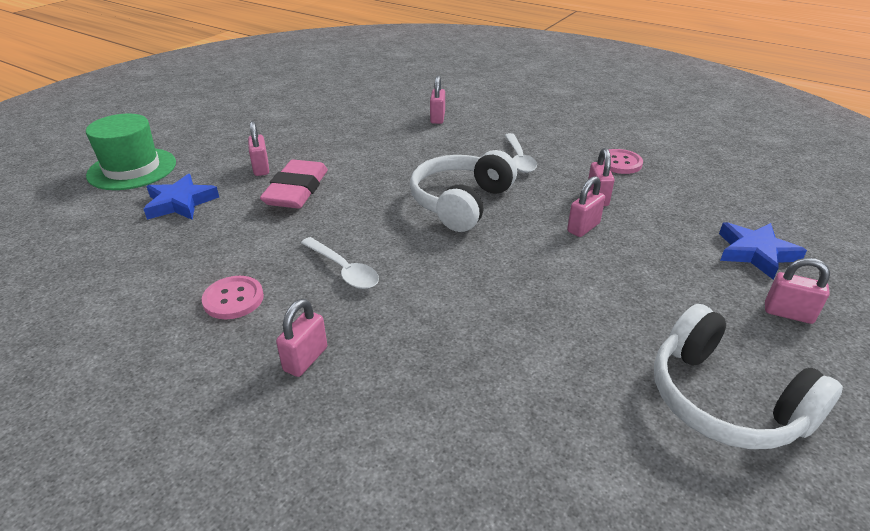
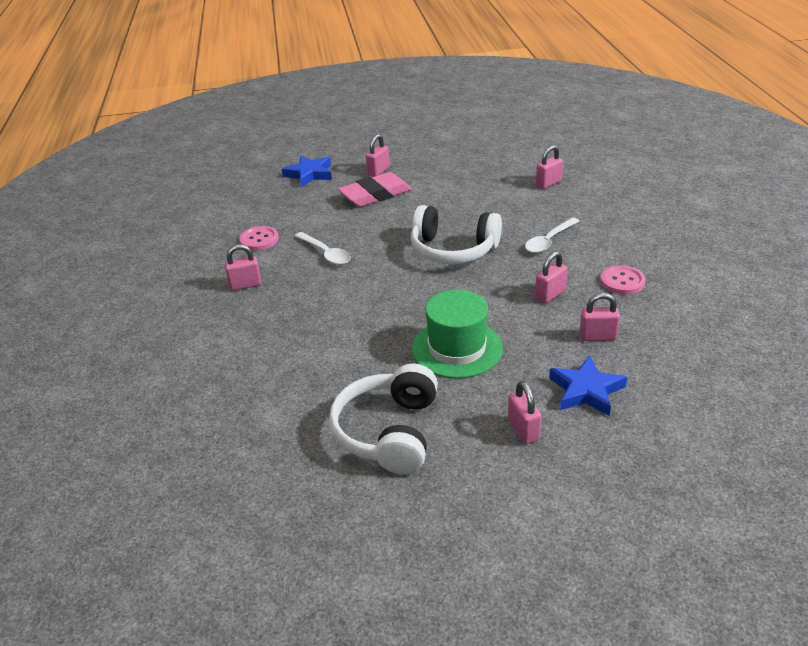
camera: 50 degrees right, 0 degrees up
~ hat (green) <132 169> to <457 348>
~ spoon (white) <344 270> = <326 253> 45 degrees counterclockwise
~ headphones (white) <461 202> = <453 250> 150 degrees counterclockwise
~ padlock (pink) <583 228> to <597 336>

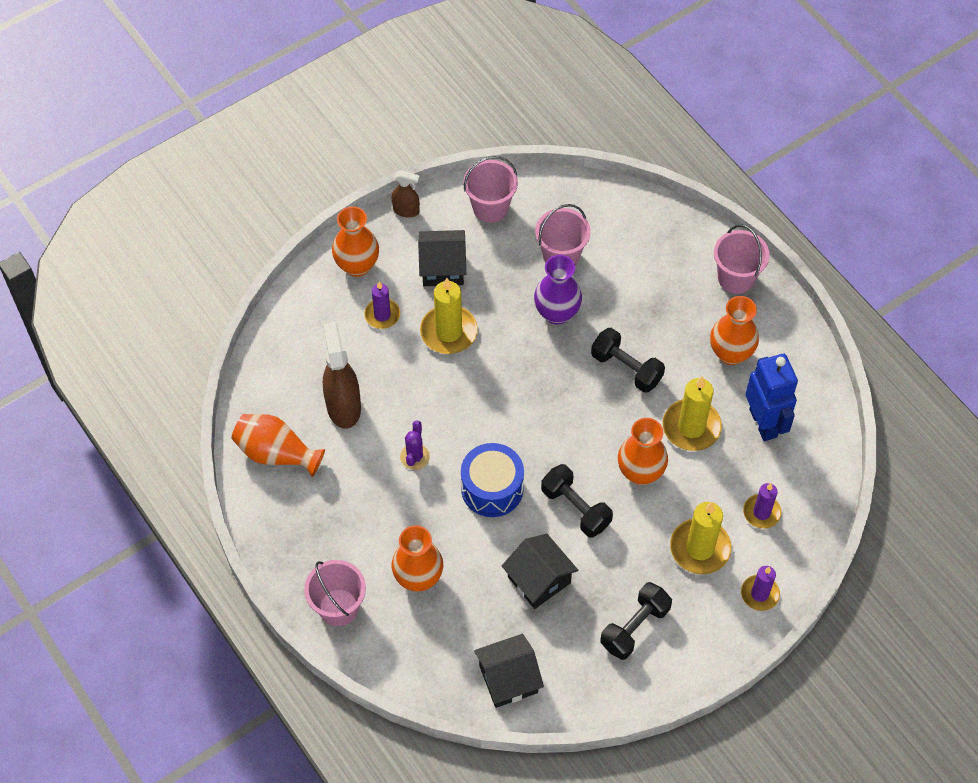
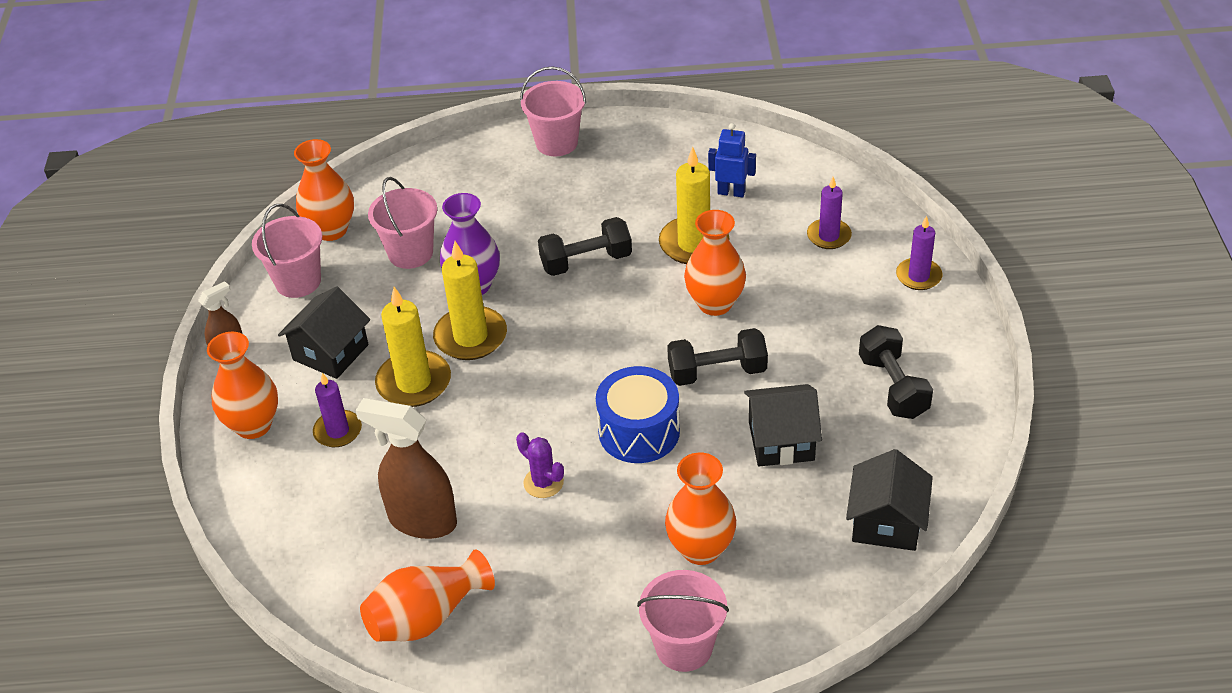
camera: 55 degrees left, 15 degrees down
~ candle (yellow) <700 548> to <470 337>
~ vase (orange) <730 353> to <331 230>
~ robot (blue) <763 423> = <731 192> x0.58

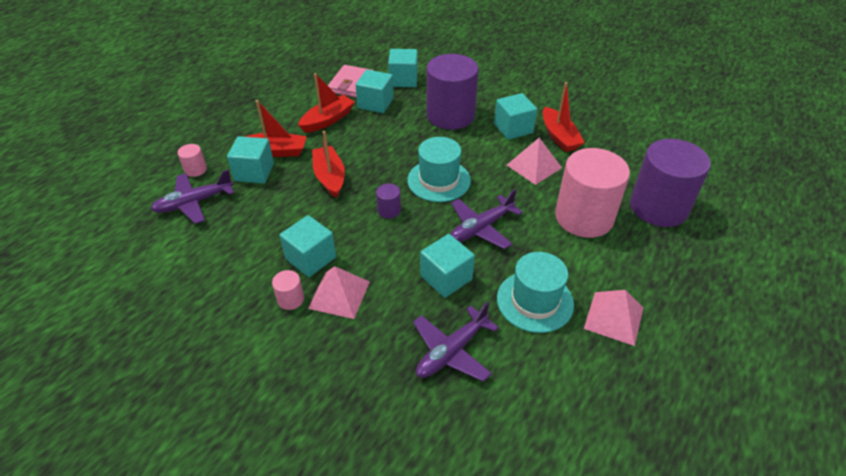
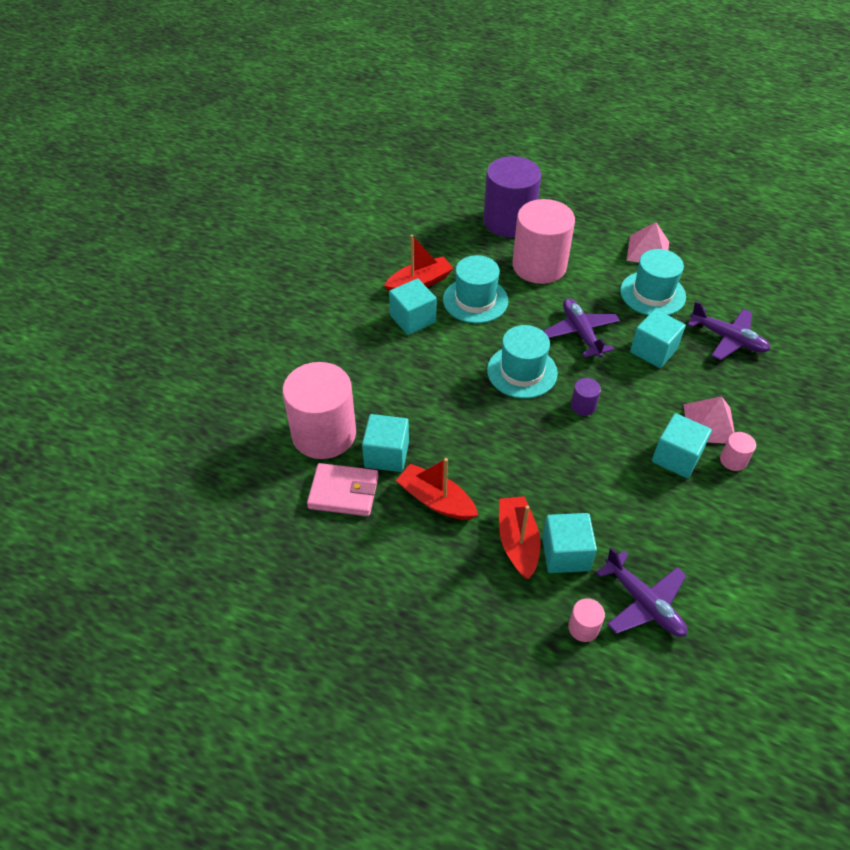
camera: 100 degrees left, 5 degrees up
- boat (red) <330 177>
~ cube (turquoise) <403 80> to cylinder (pink) <324 434>
- cylinder (purple) <450 115>
~ plane (purple) <481 228> = <580 333> 150 degrees counterclockwise
~ pyramid (pink) <534 166> to hat (turquoise) <475 300>

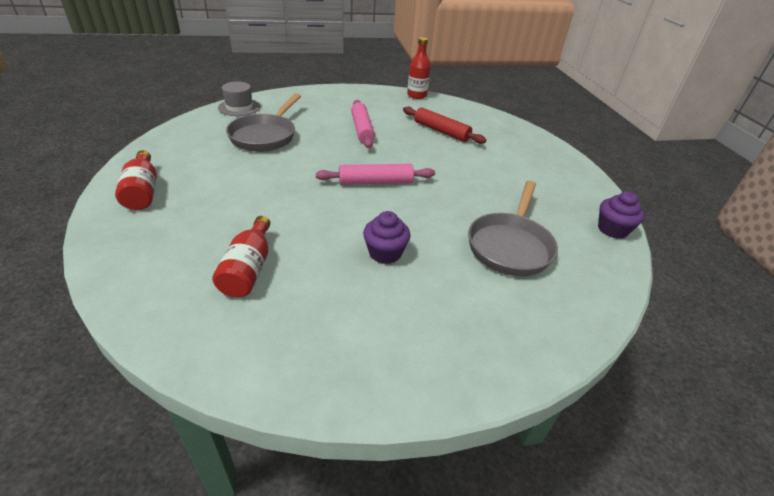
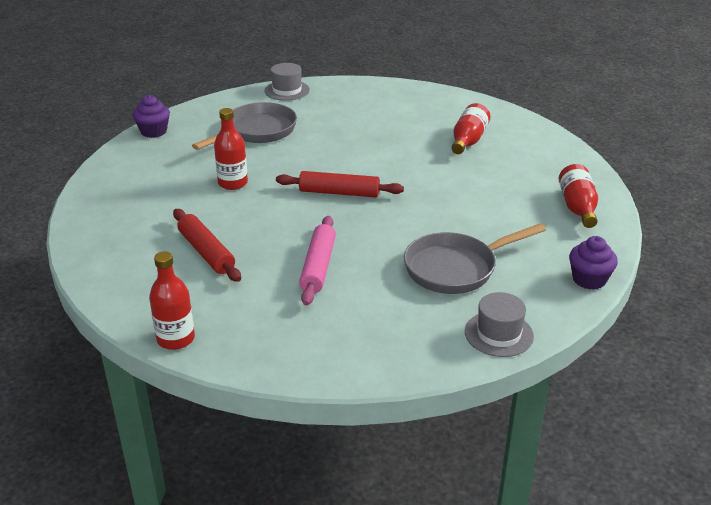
camera: 160 degrees left, 5 degrees down
~ pan (grey) <265 136> = <456 268> 150 degrees counterclockwise
~ rolling pin (pink) <375 182> to rolling pin (red) <339 192>
~ cupcake (purple) <385 253> to <589 279>
+ bottle (red) <233 183>
+ hat (grey) <287 90>

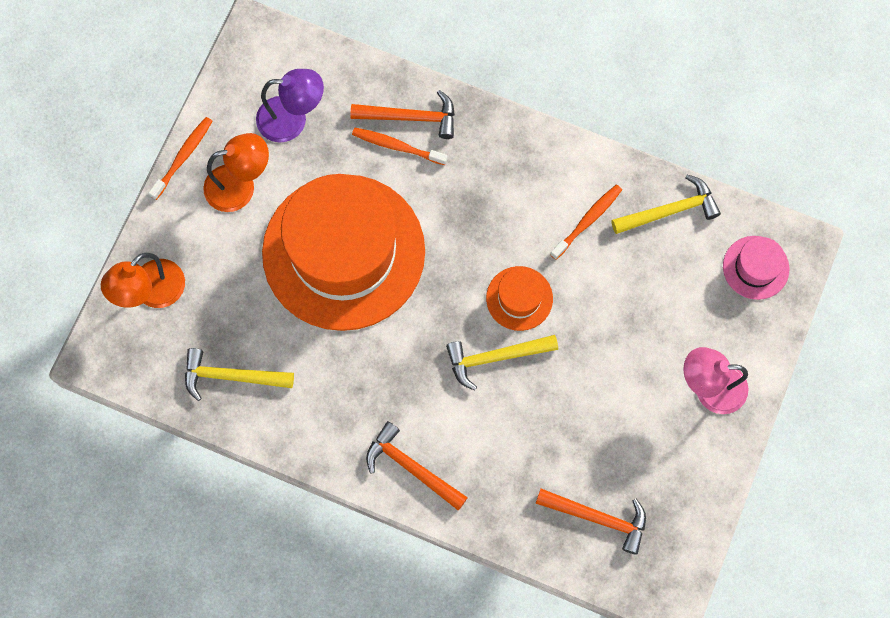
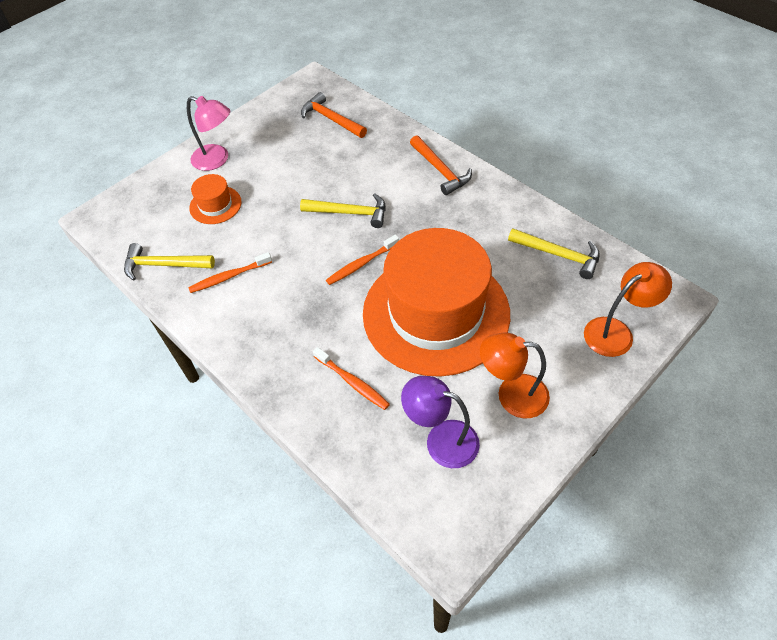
camera: 155 degrees left, 20 degrees down
~ toothbrush (orange) <183 157> to <361 264>
- hammer (orange) <411 117>
~ hat (orange) <519 298> to <215 205>
- hat (pink) <755 267>

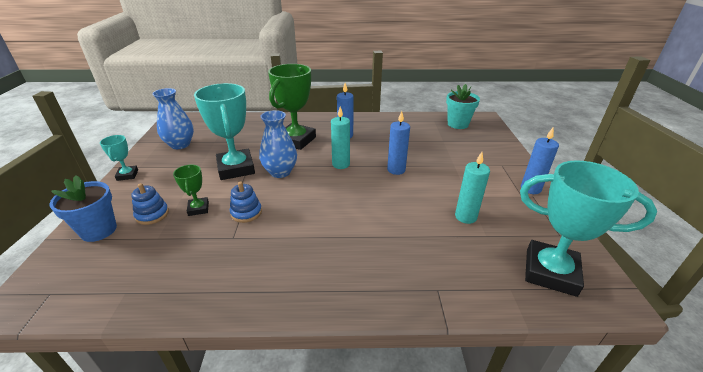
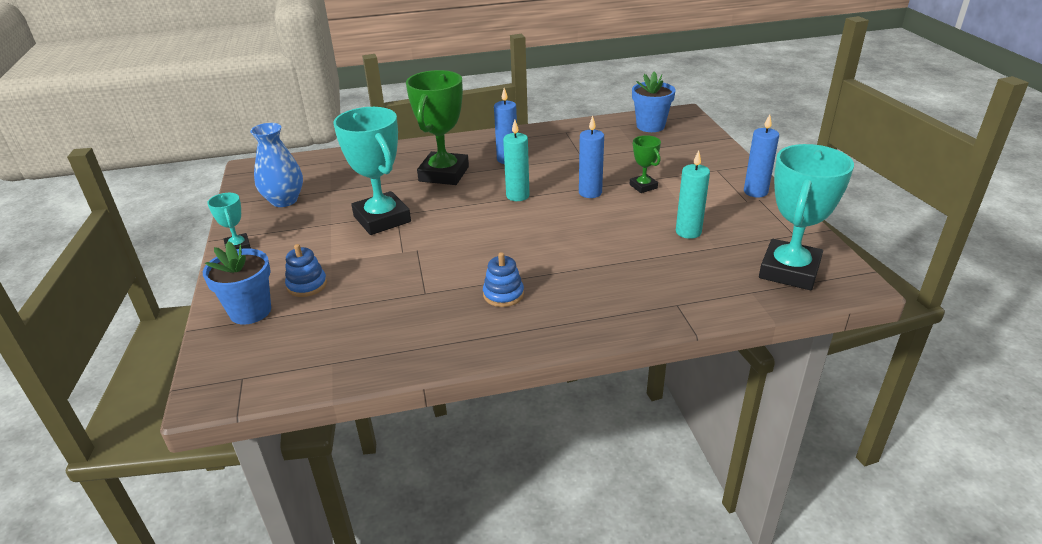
camera: 10 degrees left, 0 degrees up
~ trophy (green) <198 209> to <643 186>
~ stacking toy (blue) <246 212> to <503 294>
- vase (blue) <280 172>
~ flower pot (turquoise) <458 124> to flower pot (blue) <650 126>
~ trophy (turquoise) <550 272> = <789 271> 75 degrees counterclockwise

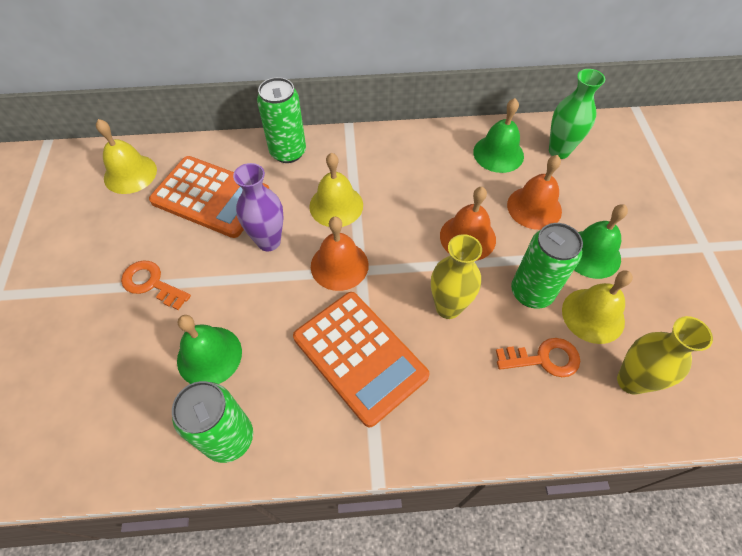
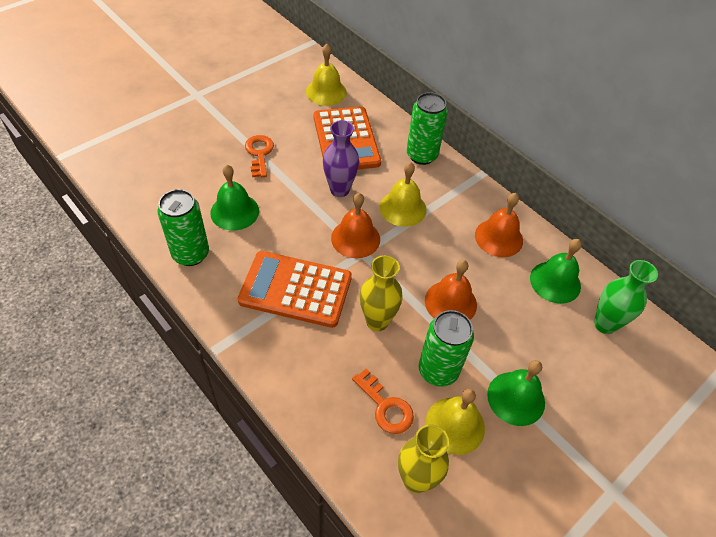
camera: 50 degrees right, 5 degrees down
~ calculator (orange) <359 356> = <295 289> 90 degrees clockwise
~ bell (orange) <534 207> to <498 237>

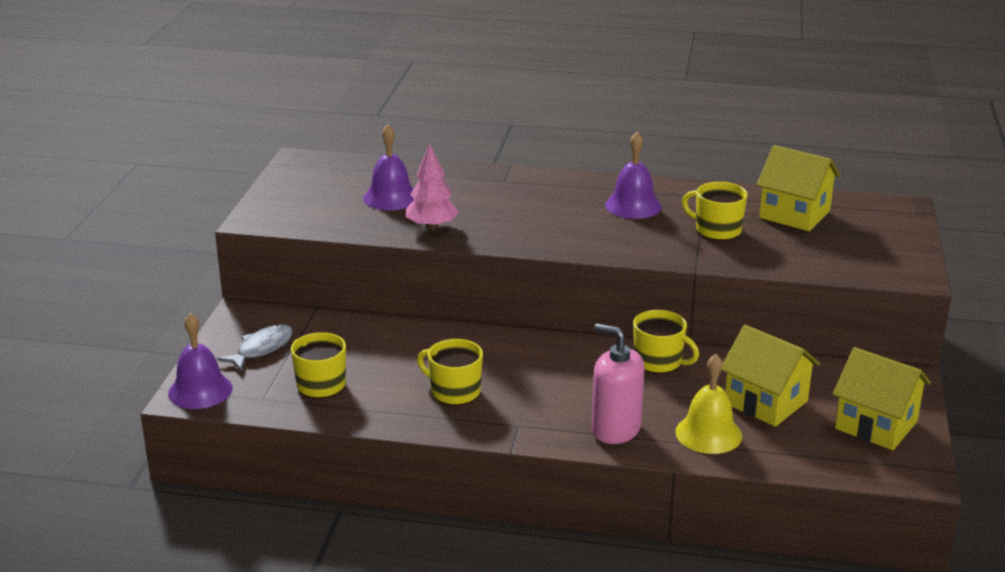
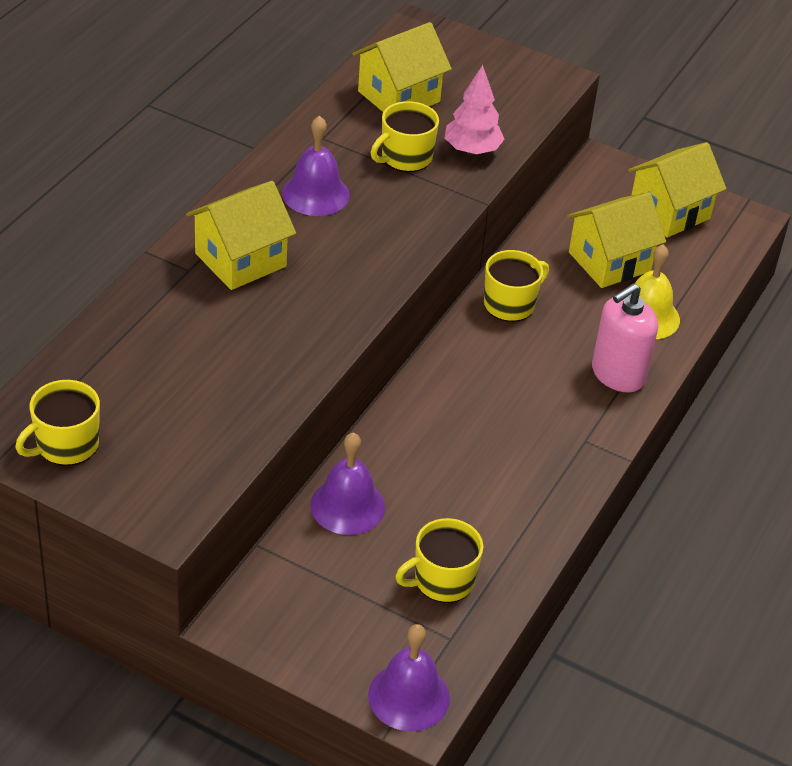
camera: 75 degrees left, 15 degrees up
- fish (grey) <262 349>
~ bell (purple) <391 197> to <347 506>
~ tree (pink) <432 227> to <472 150>
~ mug (yellow) <454 391> to <66 445>
+ house (yellow) <240 260>

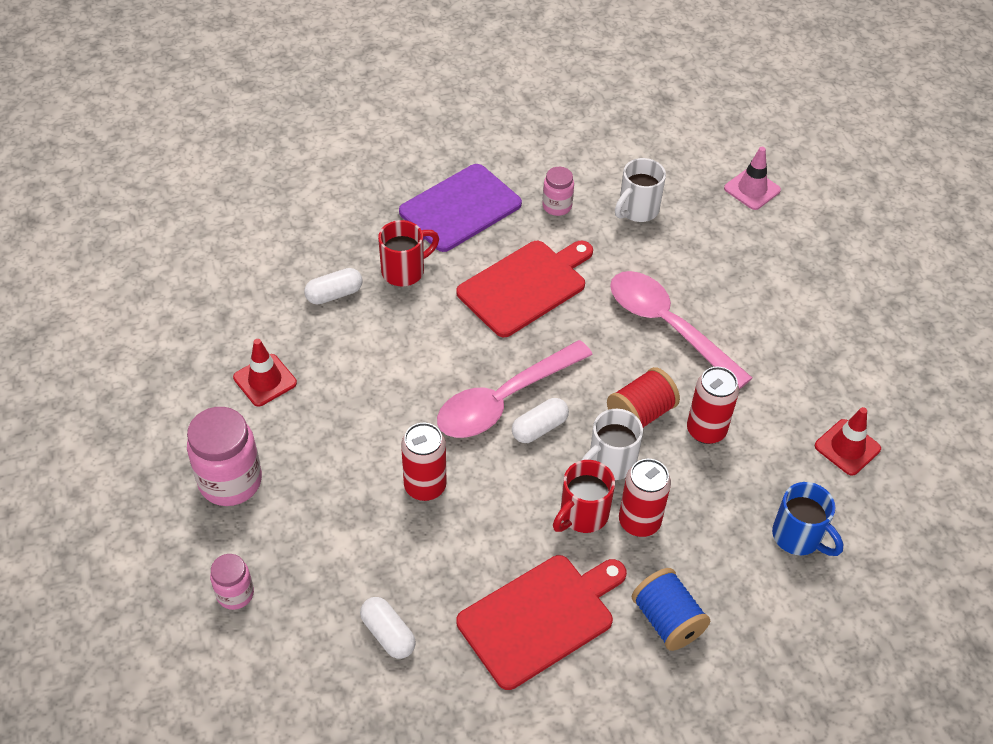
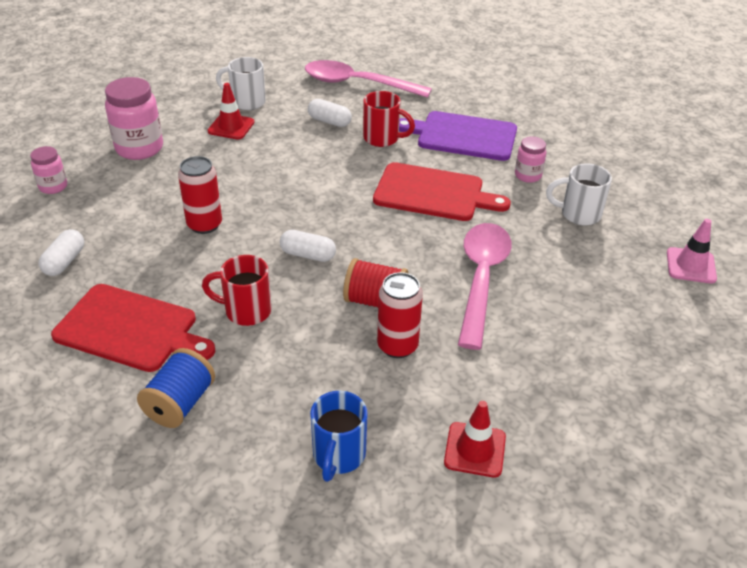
camera: 55 degrees right, 10 degrees down
~ spoon (pink) <505 399> to <358 84>
~ mug (white) <610 463> to <247 102>
- can (red) <639 522>

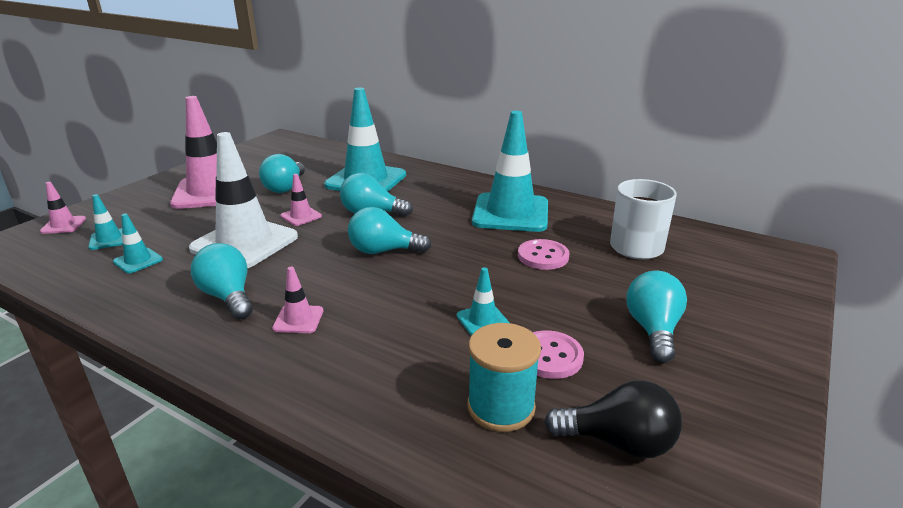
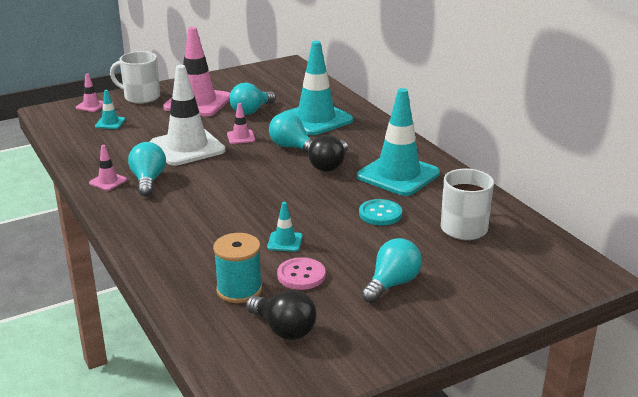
camera: 30 degrees right, 0 degrees up
- traffic cone (turquoise) <138 261>
~ traffic cone (pink) <298 319> to <108 181>
- light bulb (turquoise) <383 251>
~ button (pink) <543 256> to button (turquoise) <380 214>
+ mug (white) <141 97>
+ light bulb (black) <329 166>

